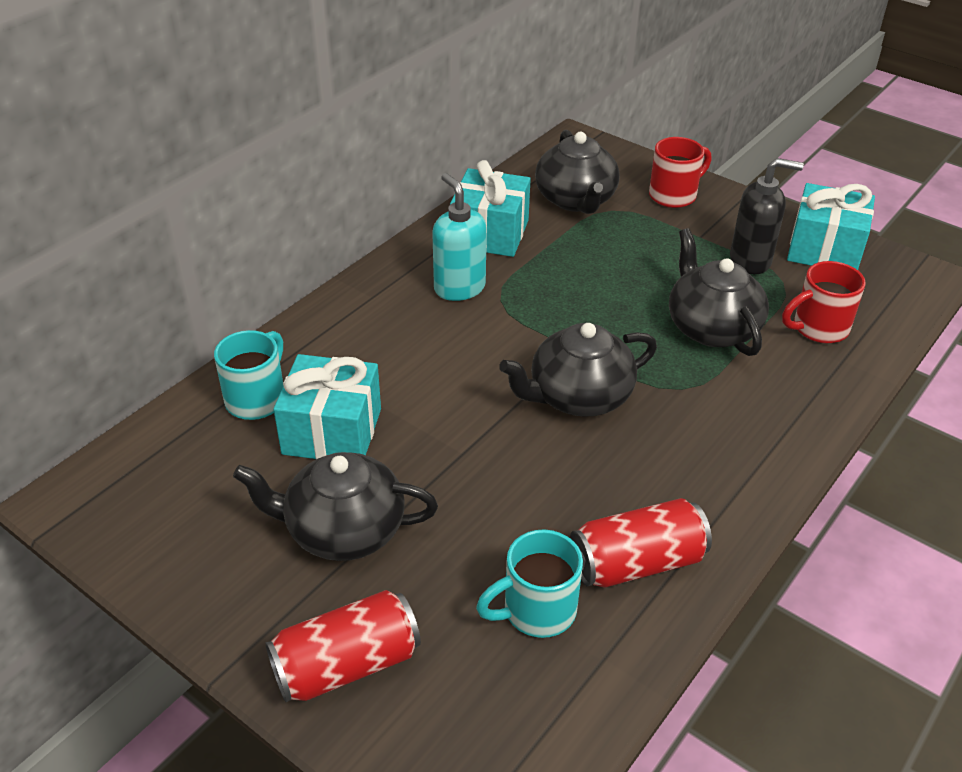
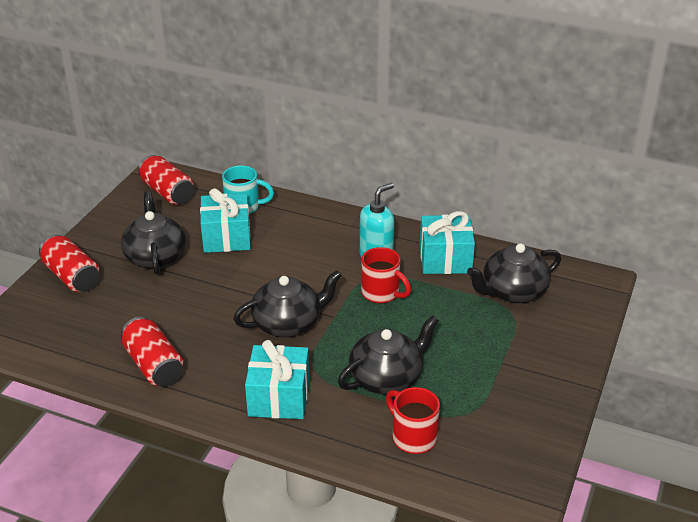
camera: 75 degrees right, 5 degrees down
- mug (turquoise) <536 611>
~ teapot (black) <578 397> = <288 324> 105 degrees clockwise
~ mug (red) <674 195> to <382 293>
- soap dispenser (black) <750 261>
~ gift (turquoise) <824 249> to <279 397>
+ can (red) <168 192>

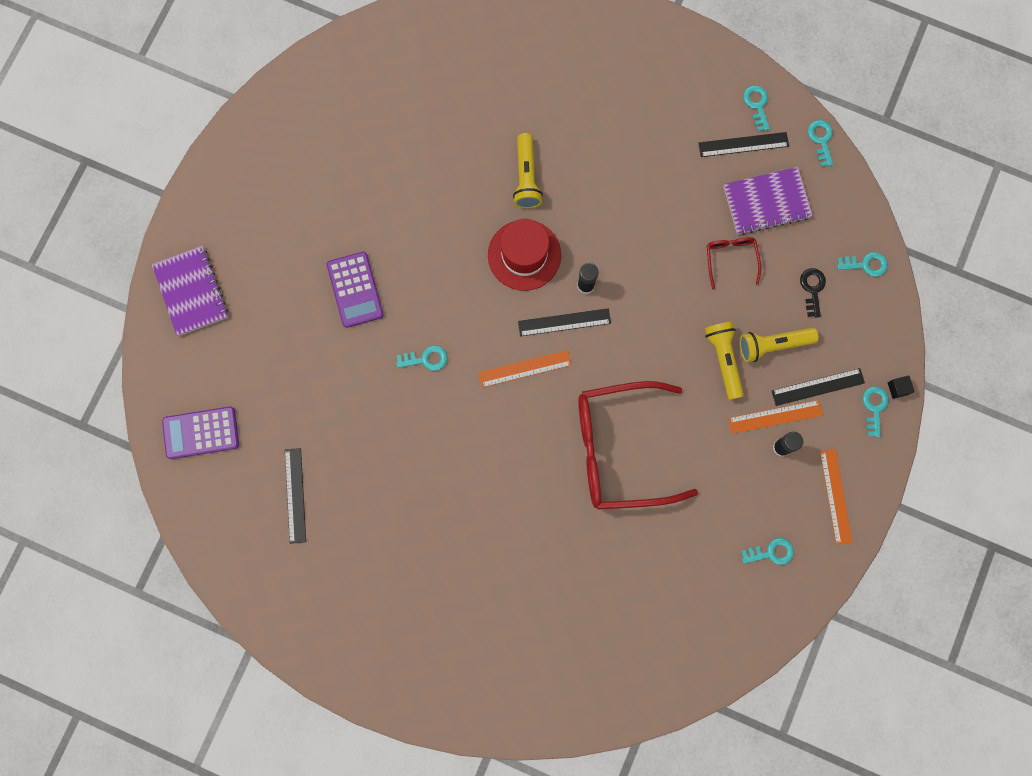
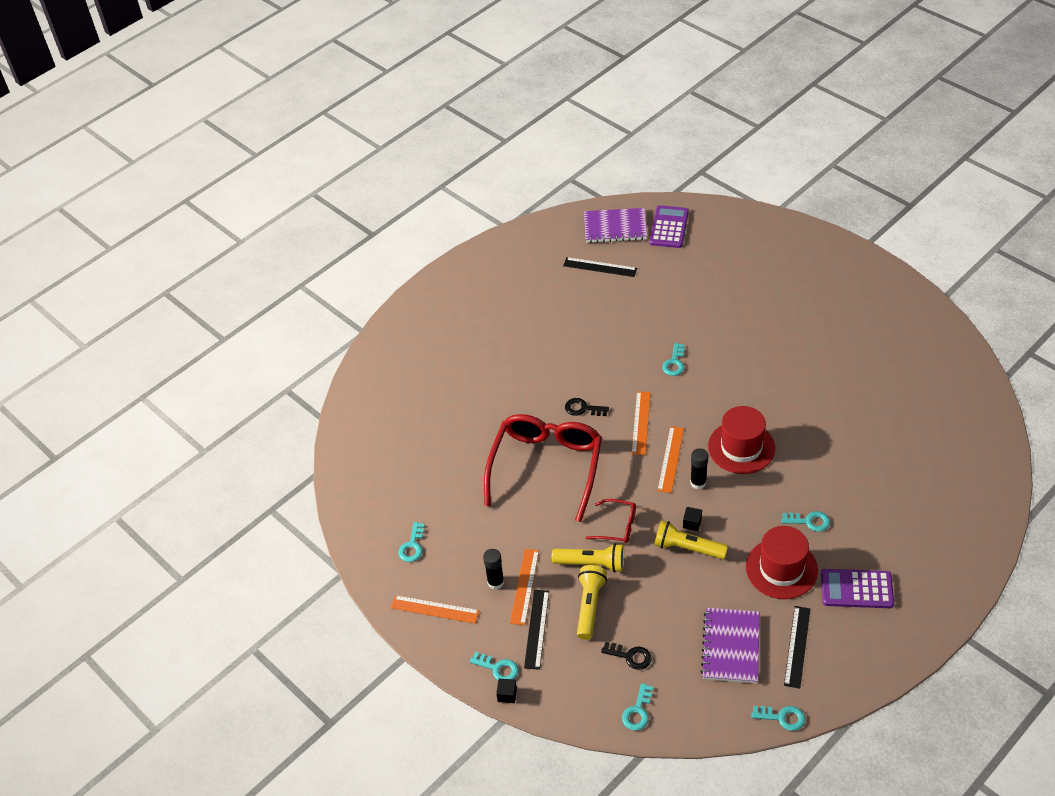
camera: 115 degrees right, 30 degrees down
~ notebook (purple) <191 291> to <615 227>
~ calculator (purple) <355 290> to <856 589>
~ flashlight (yellow) <526 177> to <687 548>
~ ruler (black) <564 322> to ruler (orange) <670 459>
~ glasses (red) <731 259> to <617 526>
~ key (turquoise) <757 105> to <809 521>
+ key (black) <583 408>
+ cube (black) <692 523>
+ hat (red) <781 568>

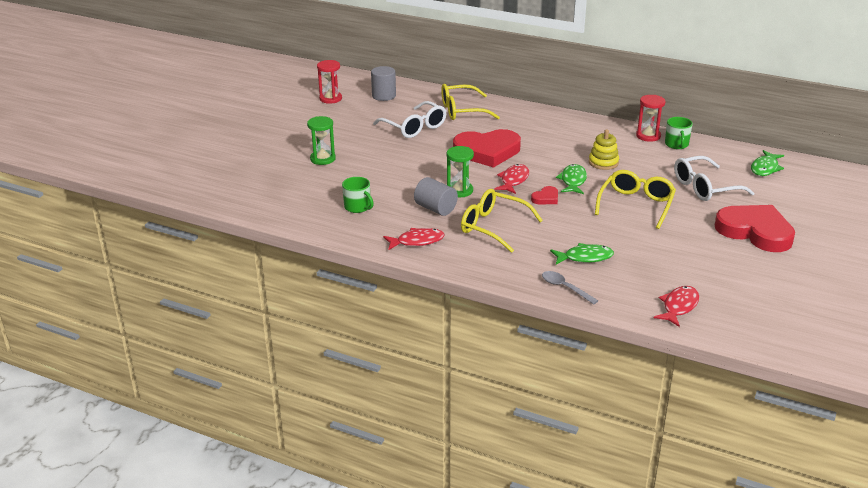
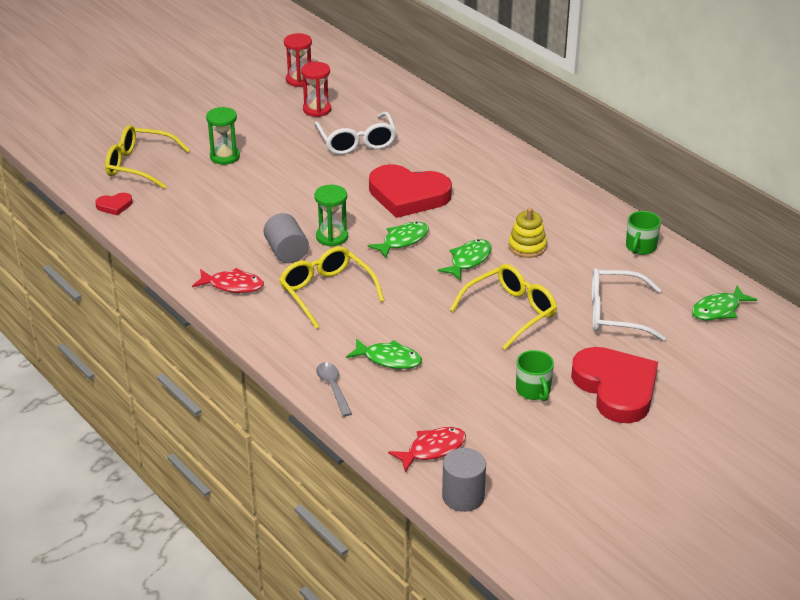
camera: 25 degrees right, 5 degrees up
~ mug (green) <358 207> to <533 390>
~ cylinder (grey) <384 96> to <463 496>
~ glasses (yellow) <462 111> to <140 165>
~ fish (red) <513 180> to fish (green) <402 240>
~ heart (red) <546 198> to <114 206>
~ hourglass (red) <648 136> to <317 109>

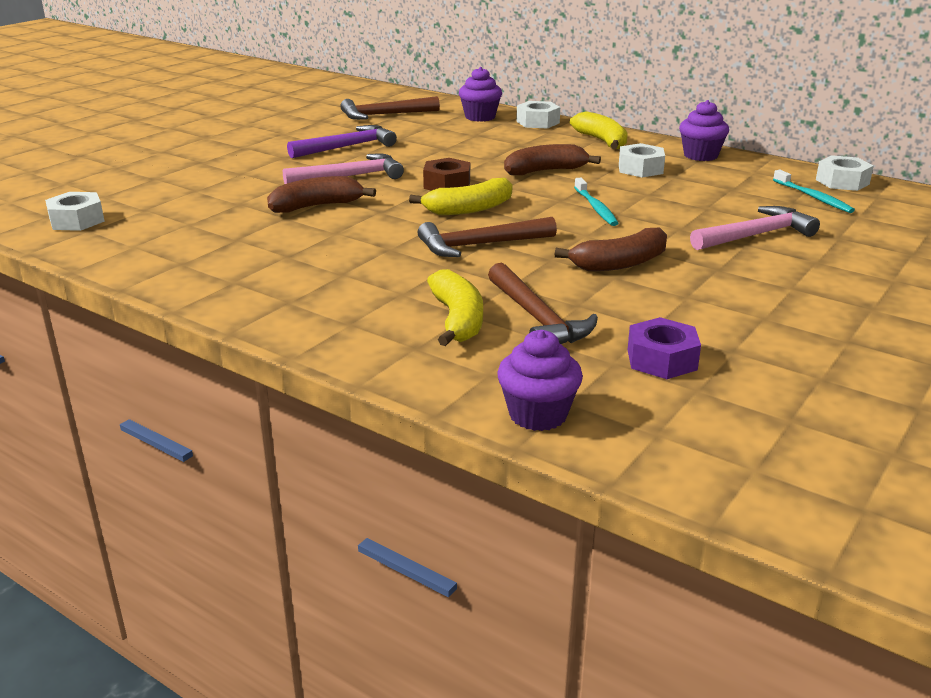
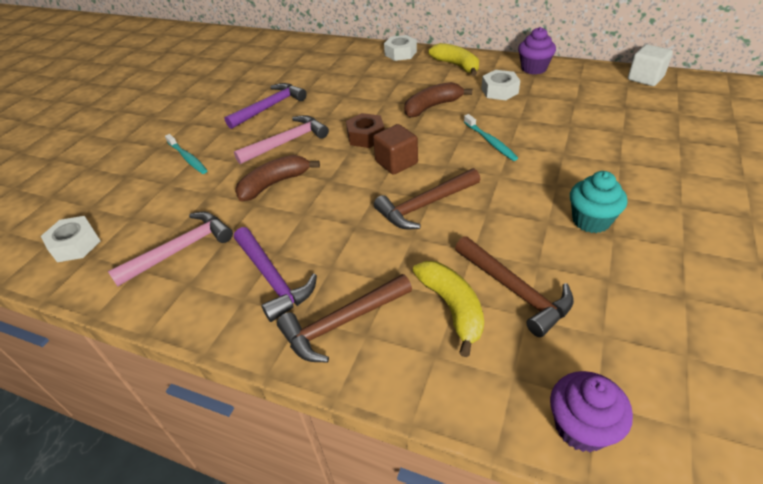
camera: 10 degrees left, 15 degrees up
~ hammer (brown) <384 115> to <342 323>
~ banana (yellow) <469 209> to cube (brown) <396 162>
- cupcake (purple) <480 117>
- banana (brown) <620 263>
- nut (purple) <662 359>
~ hammer (pink) <755 235> to <180 249>
~ toothbrush (turquoise) <813 197> to <188 158>
~ nut (white) <842 182> to cube (white) <645 78>
+ hammer (purple) <272 279>
+ cupcake (turquoise) <591 220>

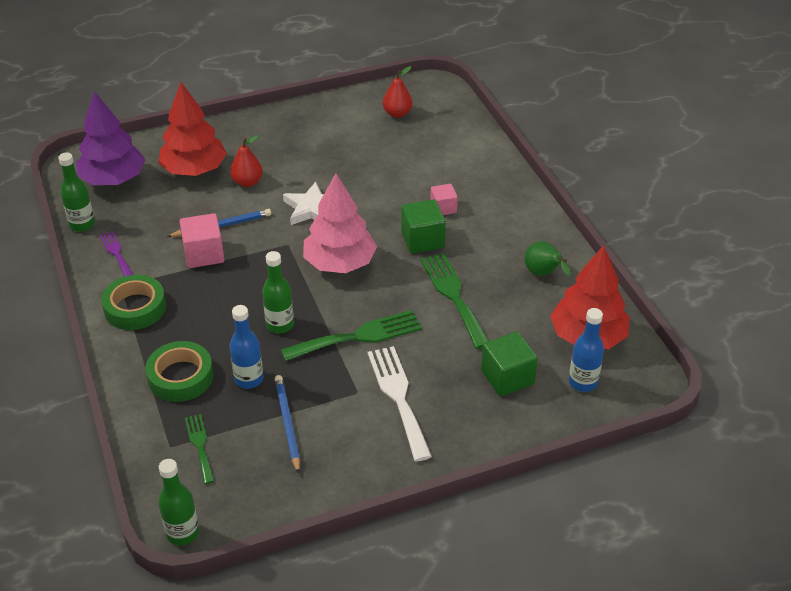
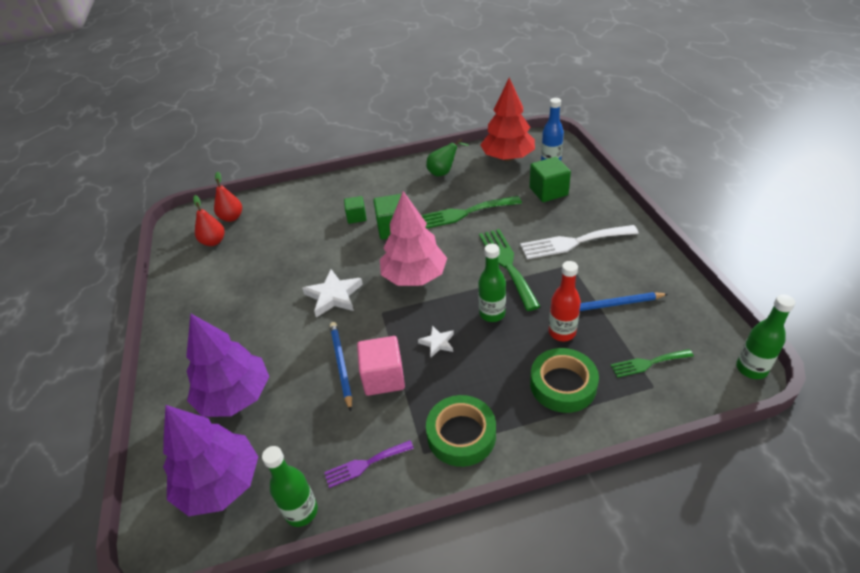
camera: 80 degrees left, 0 degrees up
~ tree (red) <194 170> to tree (purple) <235 396>
~ bottle (blue) <249 379> to bottle (red) <562 332>
~ pear (red) <247 182> to <232 217>
~ cube (pink) <443 208> to cube (green) <356 217>
+ star (white) <437 343>

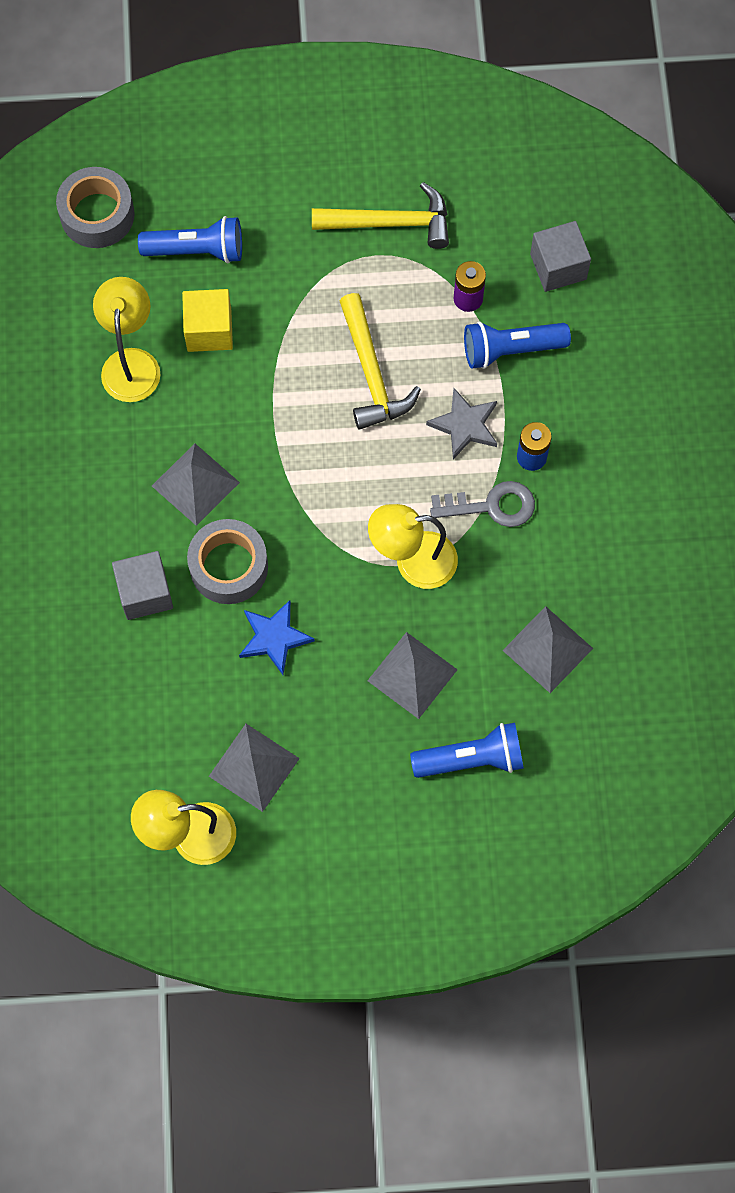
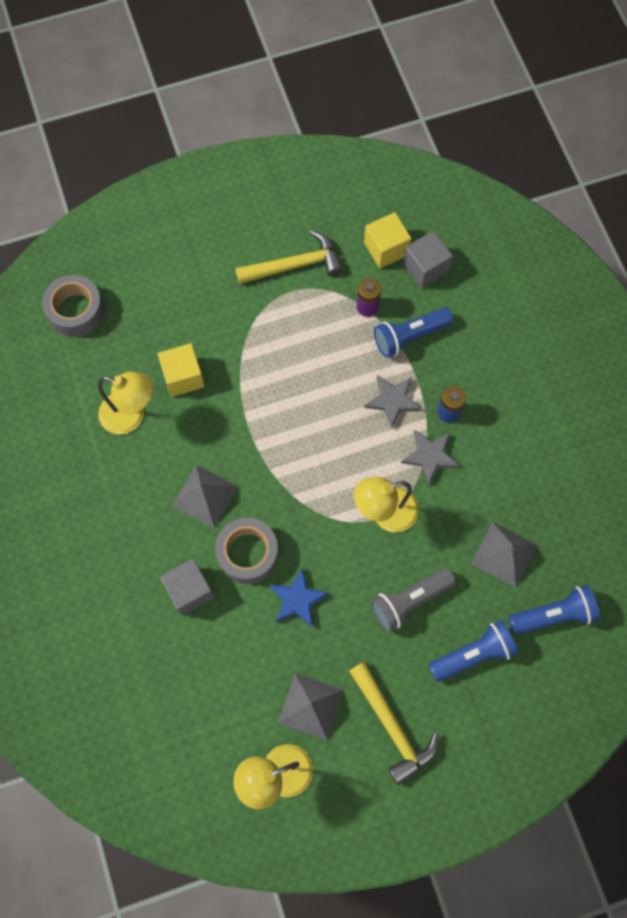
camera: 15 degrees left, 0 degrees up
~ lamp (yellow) <131 363> = <131 416> 120 degrees clockwise
~ flashlight (blue) <197 250> to <553 615>
~ hammer (yellow) <371 373> to <392 726>
~ pyramid (grey) <412 675> to flashlight (grey) <409 601>
~ key (grey) <491 506> to star (grey) <430 456>
+ cube (yellow) <386 249>

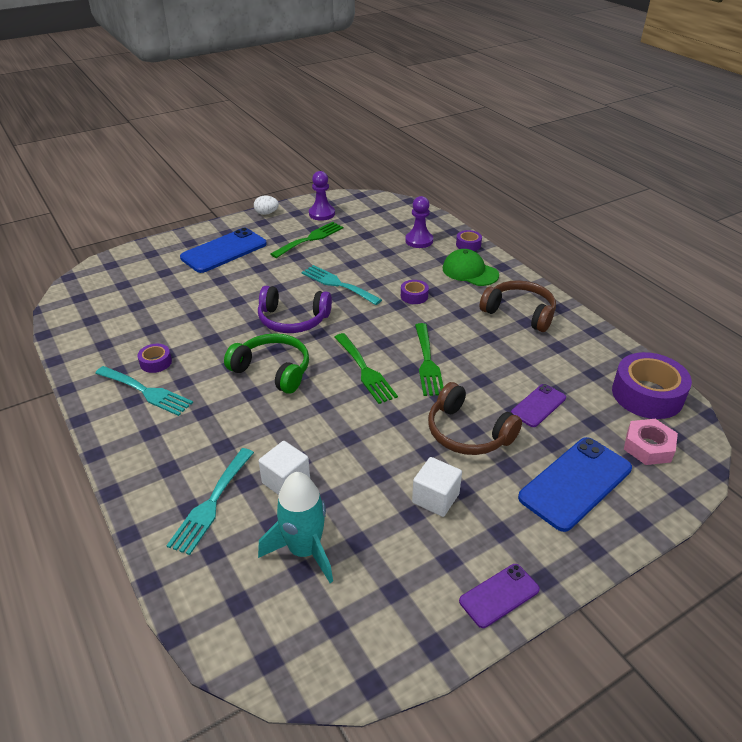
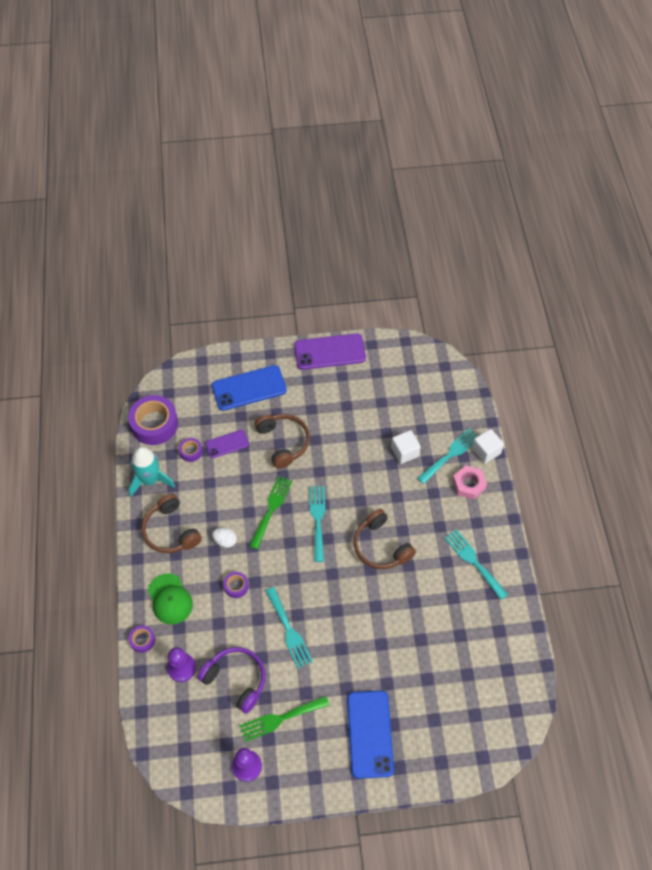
camera: 155 degrees left, 20 degrees up
~ tape (purple) <156 362> to <191 452>
~ phone (blue) <224 251> = <370 734> 75 degrees counterclockwise
~ headphones (green) <273 370> to headphones (brown) <381 546>
~ egg (white) <266 213> to <225 541>
~ headphones (purple) <293 320> to <236 680>
~ rocket (turquoise) <304 550> to <150 480>
~ fork (green) <365 371> to fork (turquoise) <317 519>
~ cube (white) <435 498> to <486 451>
~ phone (purple) <499 595> = <329 352> x1.78
~ nut (pink) <648 447> to <469 484>

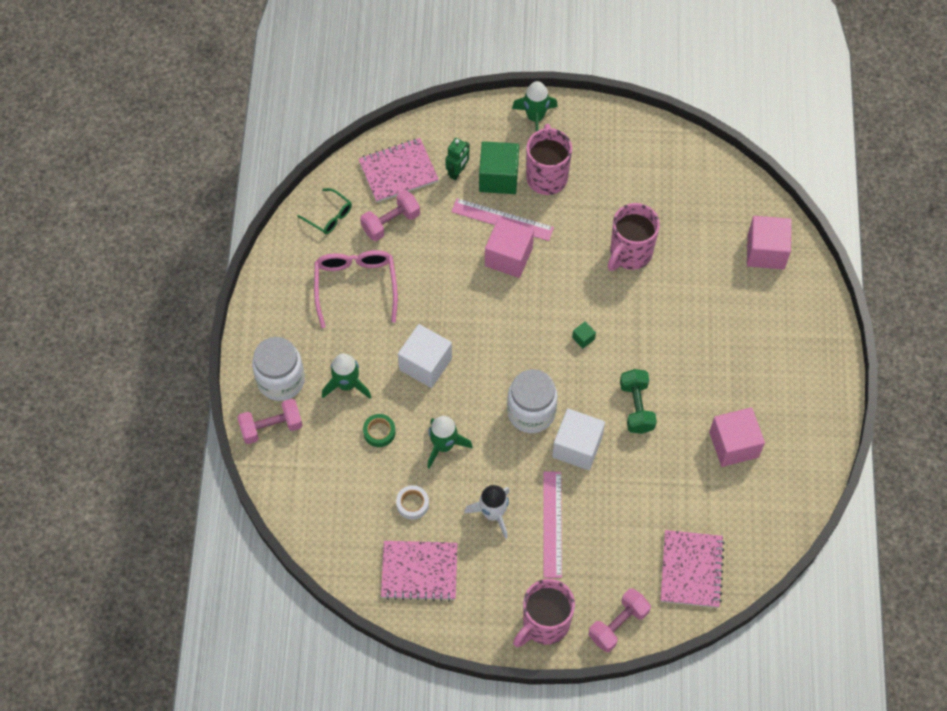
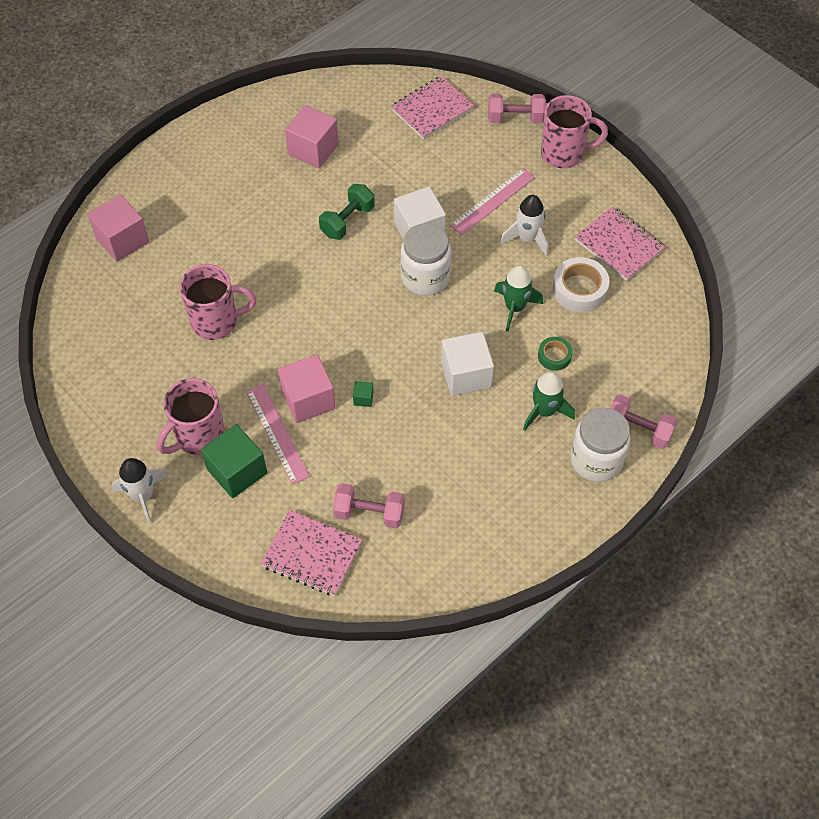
camera: 135 degrees left, 5 degrees down
- glasses (green) <329 216>
- glasses (pink) <356 286>
~ tape (white) <412 504> = <579 289> x1.69
- robot (green) <457 172>
~ rocket (green) <535 117> to rocket (white) <143 496>
~ cube (green) <583 338> to <363 398>

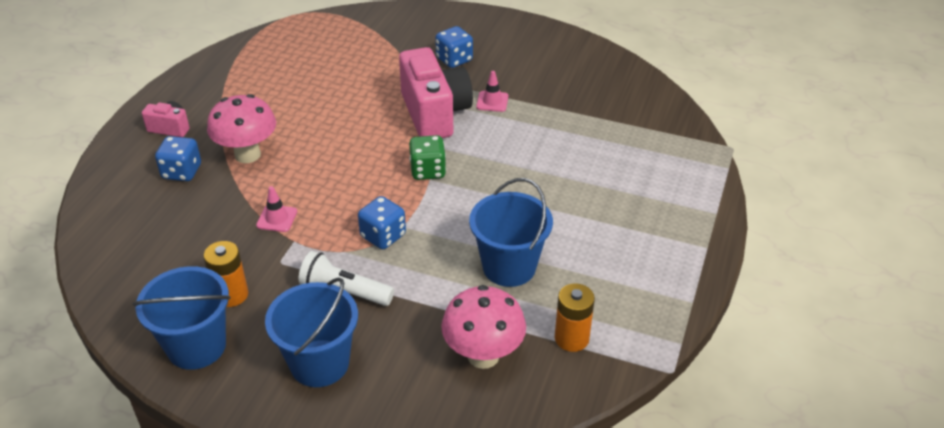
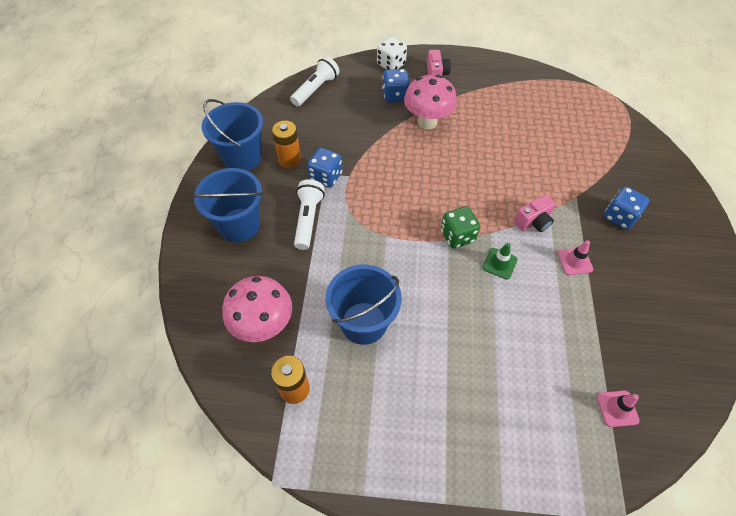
camera: 75 degrees right, 15 degrees up
~ traffic cone (pink) <277 218> to <617 408>
~ dice (blue) <383 236> to <326 177>
~ camera (pink) <435 114> = <533 222> x0.47
+ flashlight (white) <316 89>
+ dice (white) <391 65>
+ traffic cone (green) <499 263>

